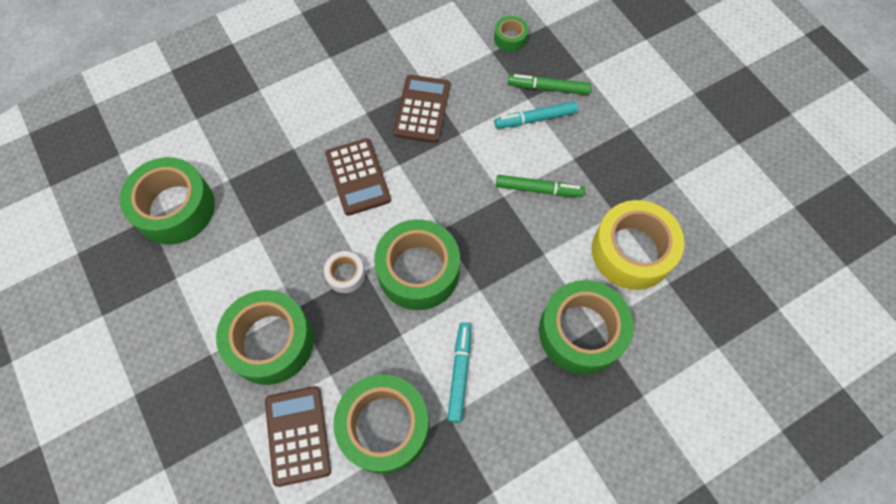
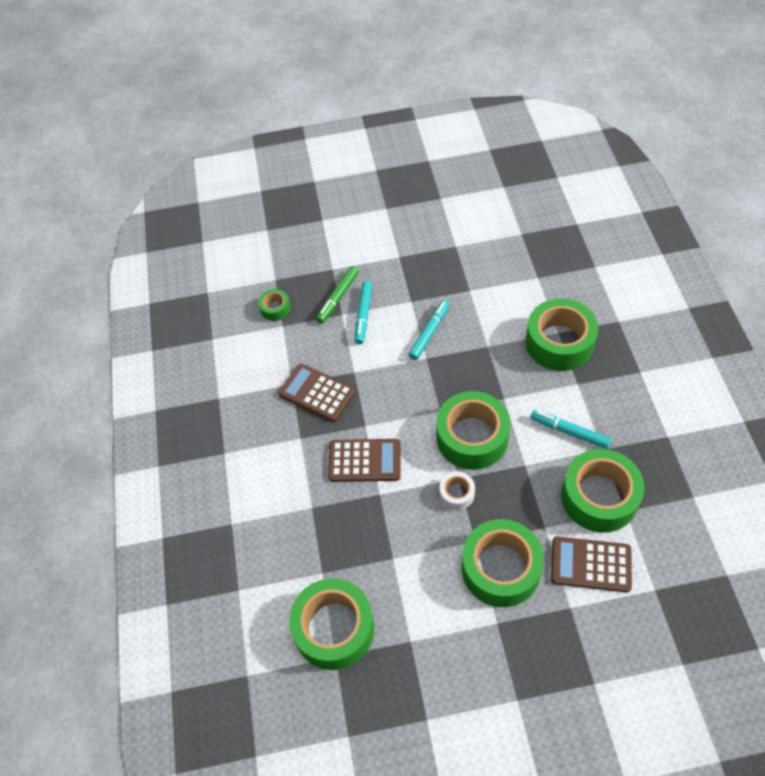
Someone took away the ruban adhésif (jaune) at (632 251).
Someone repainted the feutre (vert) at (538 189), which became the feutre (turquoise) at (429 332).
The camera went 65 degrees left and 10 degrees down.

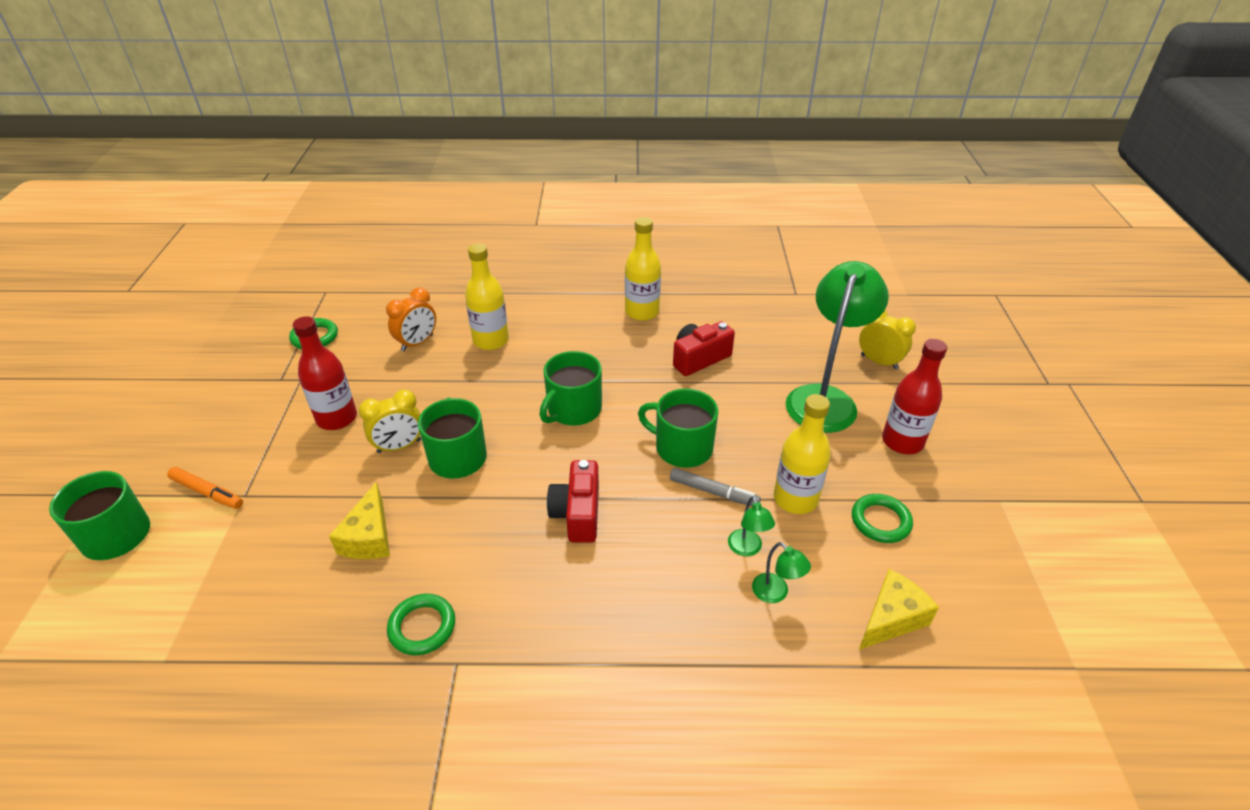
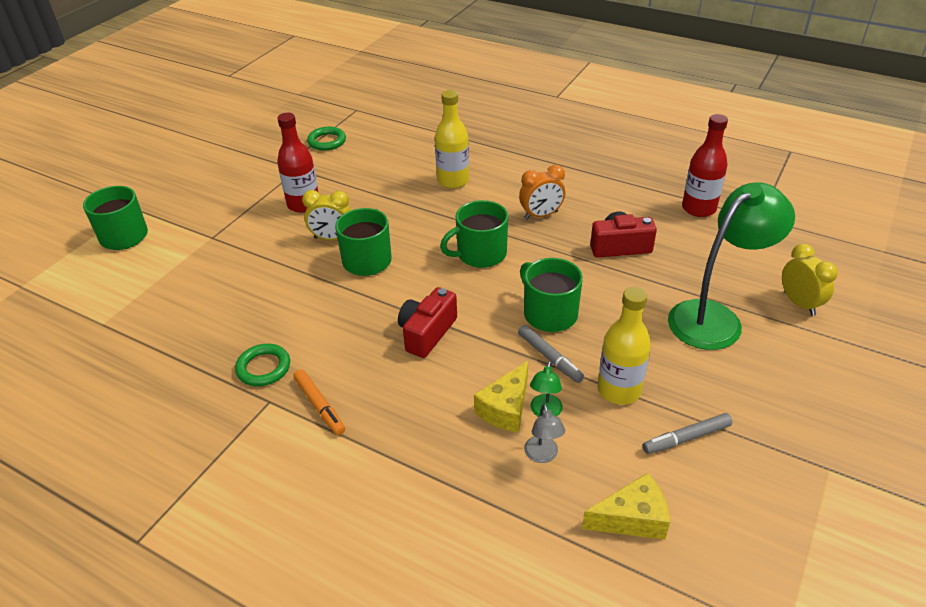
Someone took away the bouteille (jaune) at (642 312).
Someone carried the feutre (orange) from (207 492) to (320 406).
Someone carried the fromage (jaune) from (369 537) to (506 408).
Someone carried the réveil (orange) from (417 343) to (541 215).
Someone carried the bouteille (rouge) from (902 441) to (698 208).
Someone swapped the anneau (vert) at (880 521) for the feutre (gris) at (686 438).
Someone repainted the lampe (vert) at (775 593), which became the lampe (gris) at (542 455).
The camera went 30 degrees right and 0 degrees up.

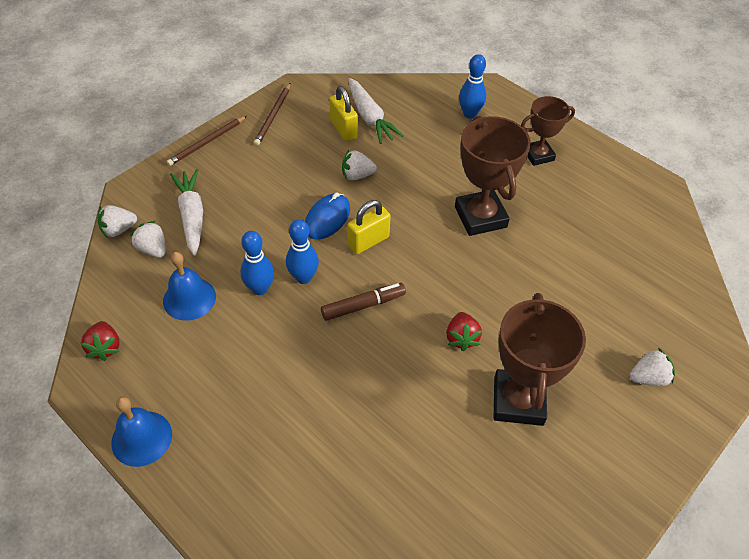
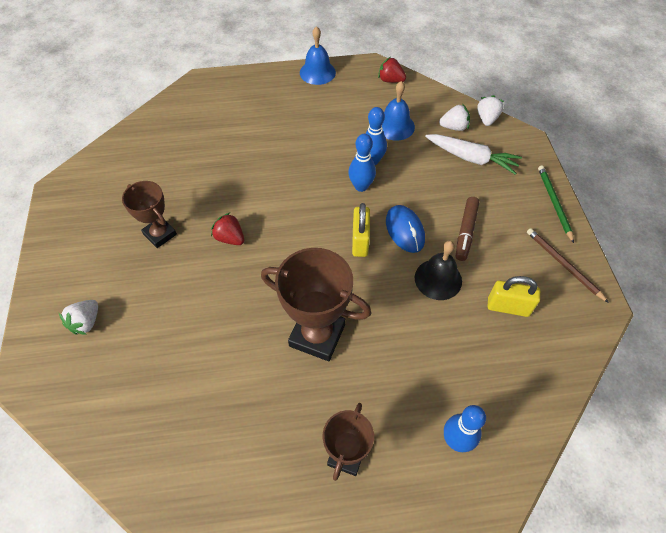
Someone took away the carotte (blanc) at (370 117).
Someone carried the feutre (marron) from (363 305) to (466 232).
Someone swapped the fraise (blanc) at (357 175) for the cloche (noir) at (438 279).
Someone repainted the crayon (marron) at (207 142), which became the crayon (vert) at (554 203).
Someone scaled the trophée (marron) at (518 401) by 0.62.
The camera went 130 degrees right and 5 degrees up.

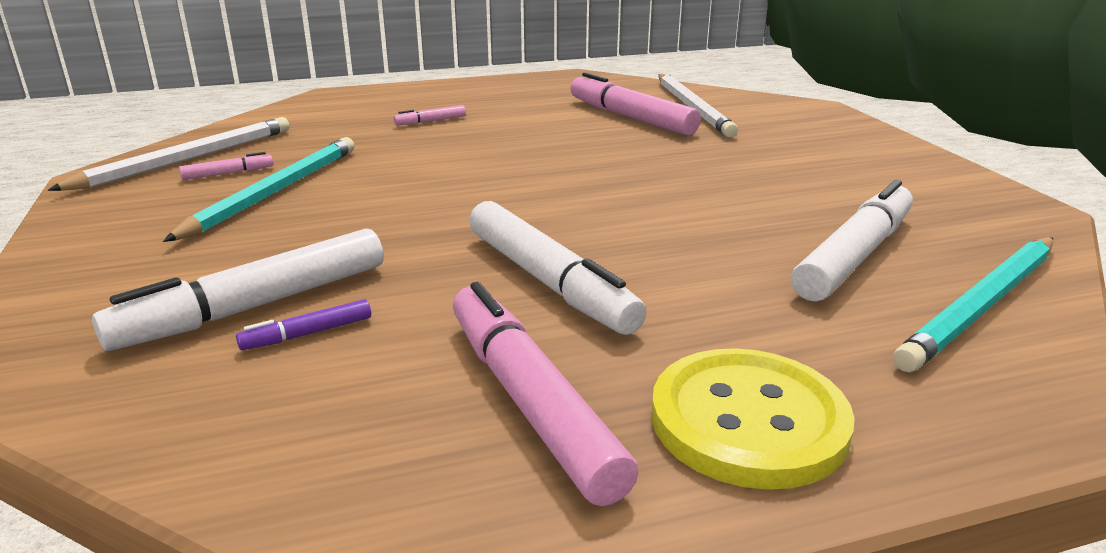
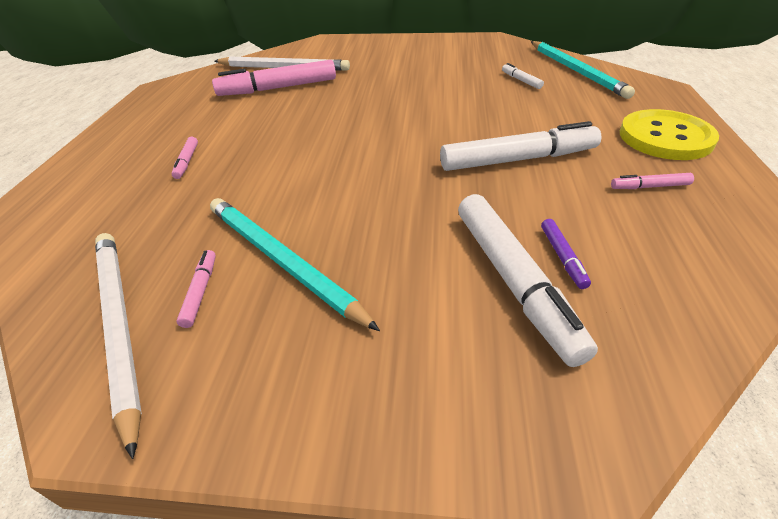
Someone scaled the feutre (rose) at (530 402) by 0.44.
Someone scaled the feutre (blanc) at (854 256) by 0.44.
The camera went 65 degrees left and 15 degrees up.

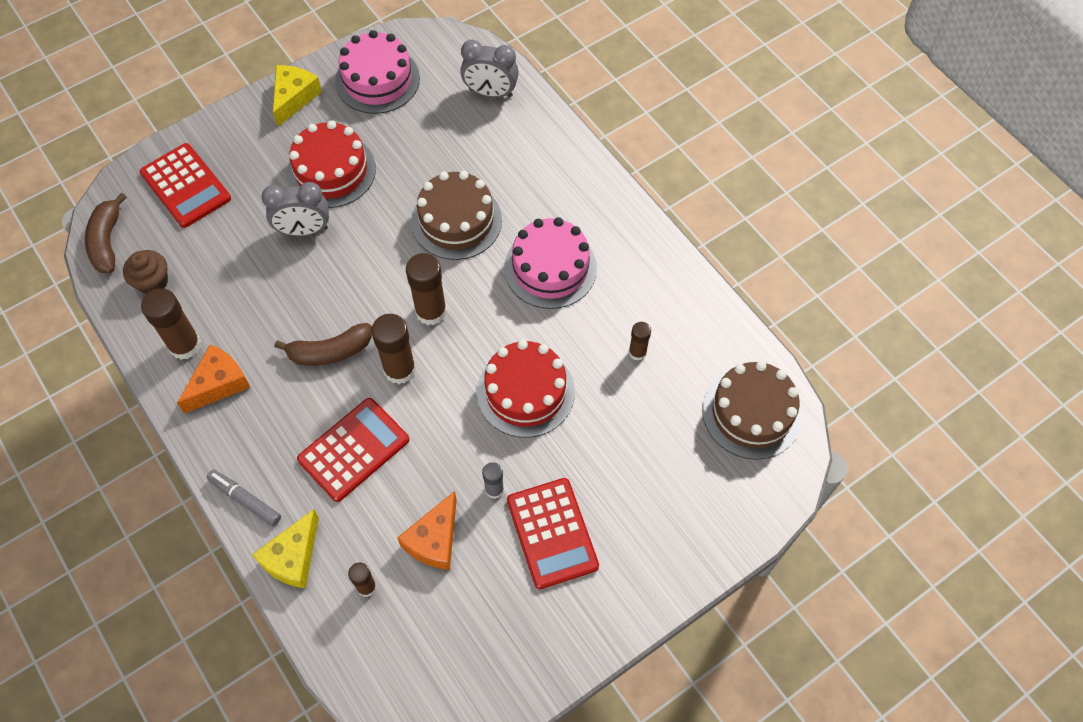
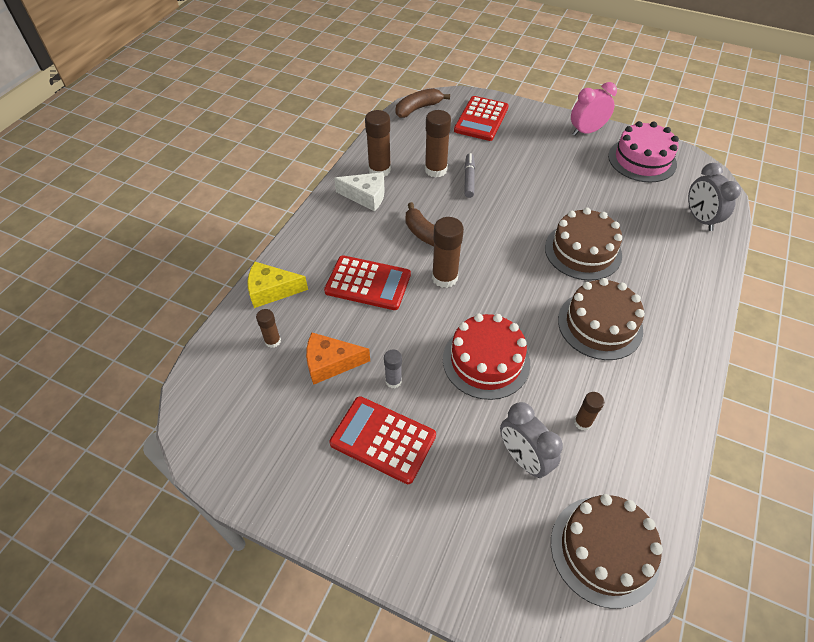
Someone took away the muffin (marron) at (153 282).
Someone took away the gâteau (rouge) at (331 171).
Someone carried the feutre (gris) from (245 500) to (469 179).
Someone carried the réveil (gris) from (304 230) to (523 458).
Someone carried the bâton de colle (marron) from (431 311) to (435 170).
Someone swapped the fromage (jaune) at (294 98) for the réveil (rose) at (586 131).
Someone repainted the fromage (orange) at (219 383), which became the fromage (blanc) at (366 196).
Someone repainted the gâteau (rose) at (550 268), which became the gâteau (marron) at (600 325).
Someone rotated the calculatrice (rouge) at (552 533) by 75 degrees clockwise.
The camera went 60 degrees right and 10 degrees down.

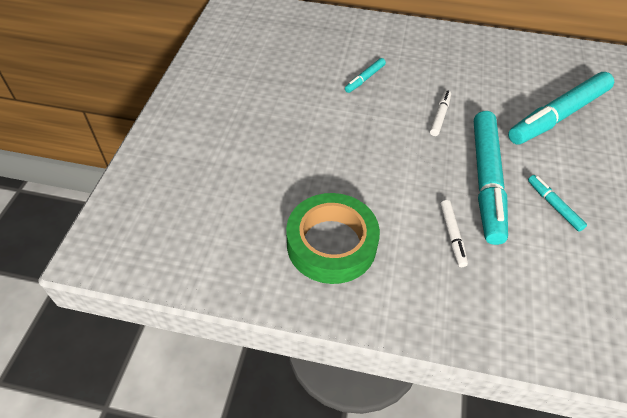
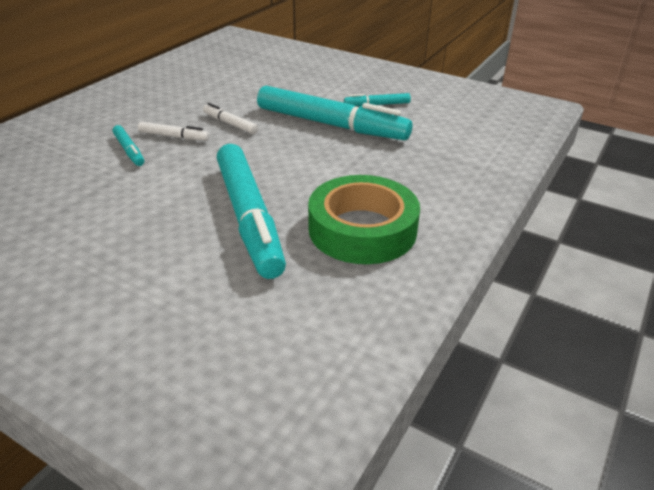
Someone carried the feutre (blanc) from (452 235) to (174 136).
Someone carried the feutre (turquoise) from (558 116) to (249 217).
The camera went 70 degrees left and 15 degrees down.

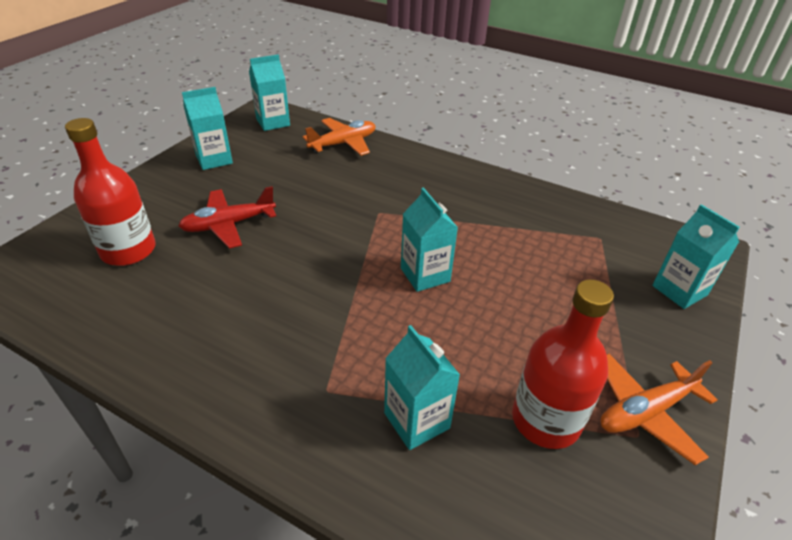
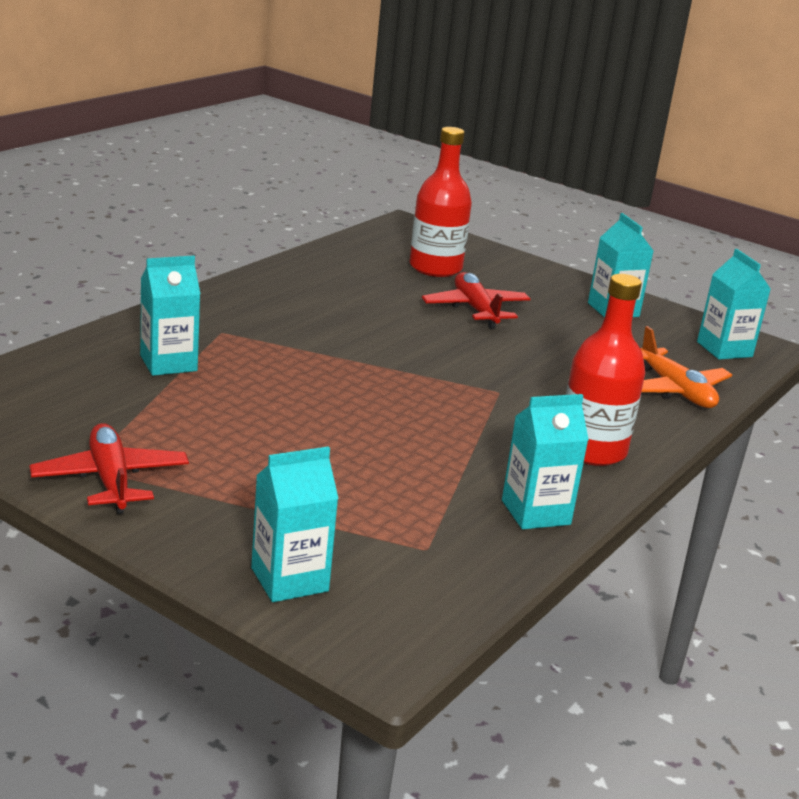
Someone carried the brique de lait (turquoise) from (425 275) to (535 512).
Someone carried the bouteille (rouge) from (546 420) to (591 450).
Someone repainted the avion (orange) at (645 411), which became the avion (rouge) at (110 480).
The camera went 95 degrees right and 15 degrees down.

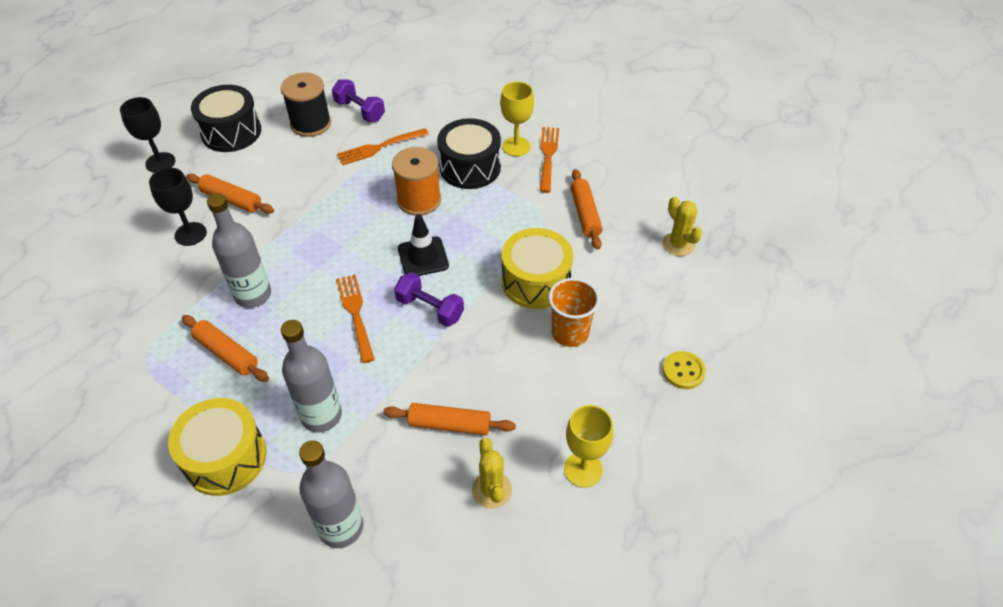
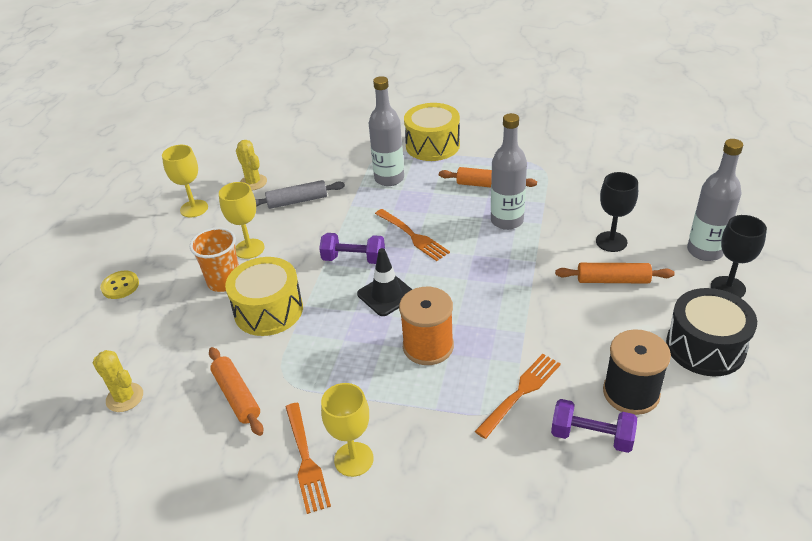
Someone took away the tambour (noir) at (470 167).
Someone put down the verre à pied (jaune) at (249 249).
Someone carried the bouteille (gris) from (341 527) to (705 251).
Someone repainted the rouleau à pâtisserie (orange) at (449 424), which became the rouleau à pâtisserie (gris) at (297 201).
The camera went 160 degrees right and 10 degrees down.

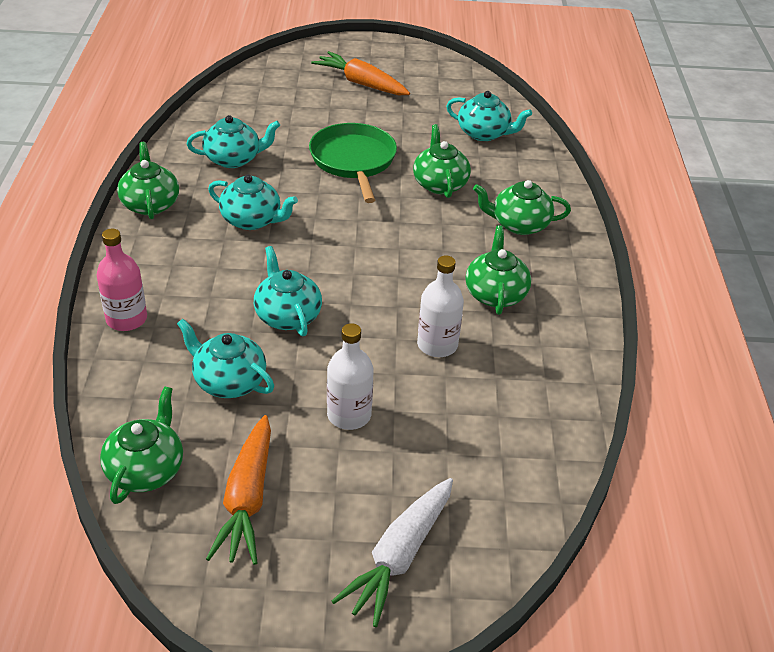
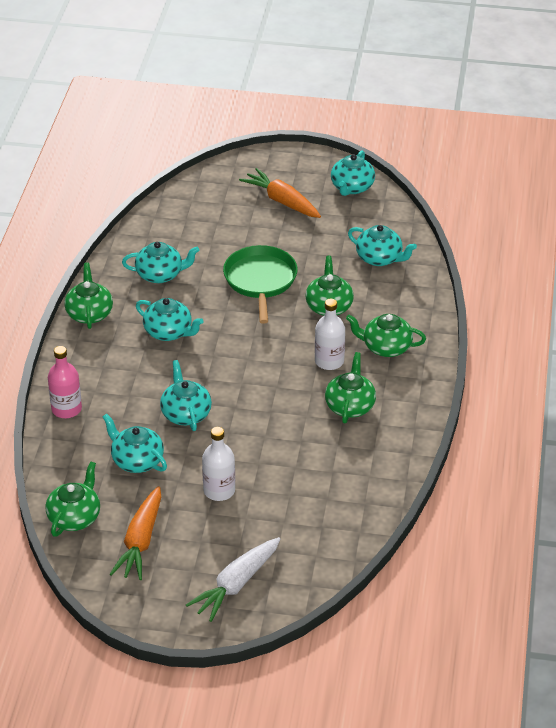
Someone put down the théière (turquoise) at (352 187).
Someone carried the bouteille (blanc) from (437 345) to (329 361).
The camera went 10 degrees right and 0 degrees up.

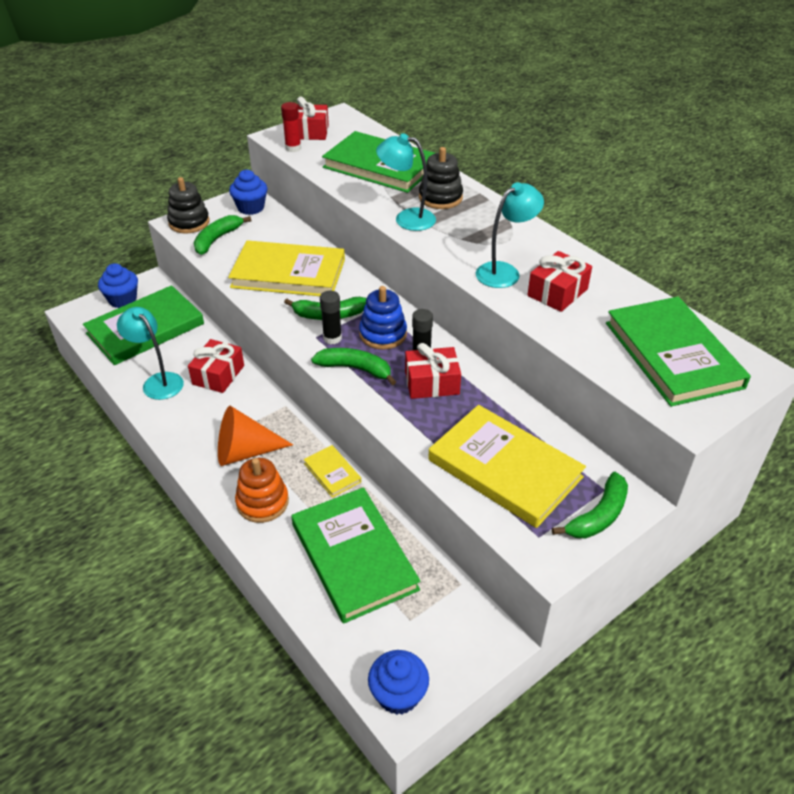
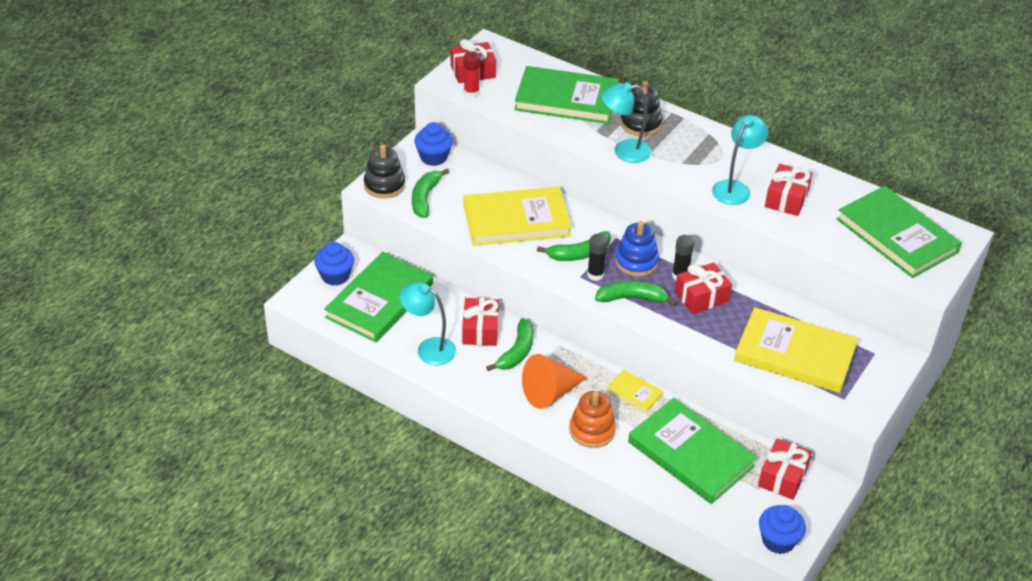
Someone put down the cadeau (rouge) at (783 477).
Someone carried the banane (vert) from (598 516) to (517 352).
The camera went 20 degrees left and 0 degrees up.

